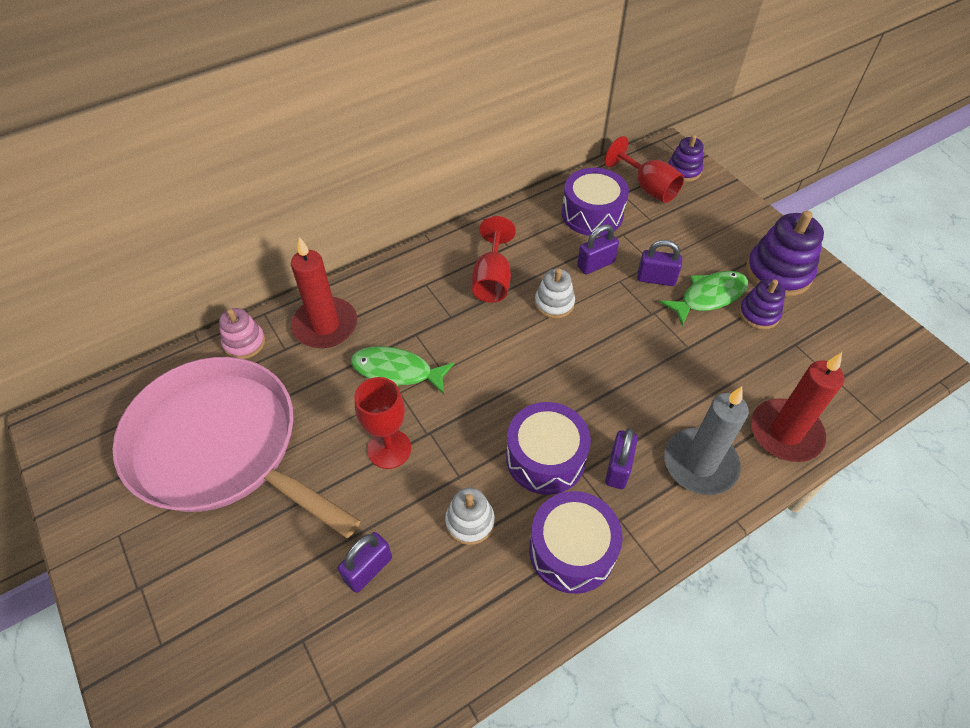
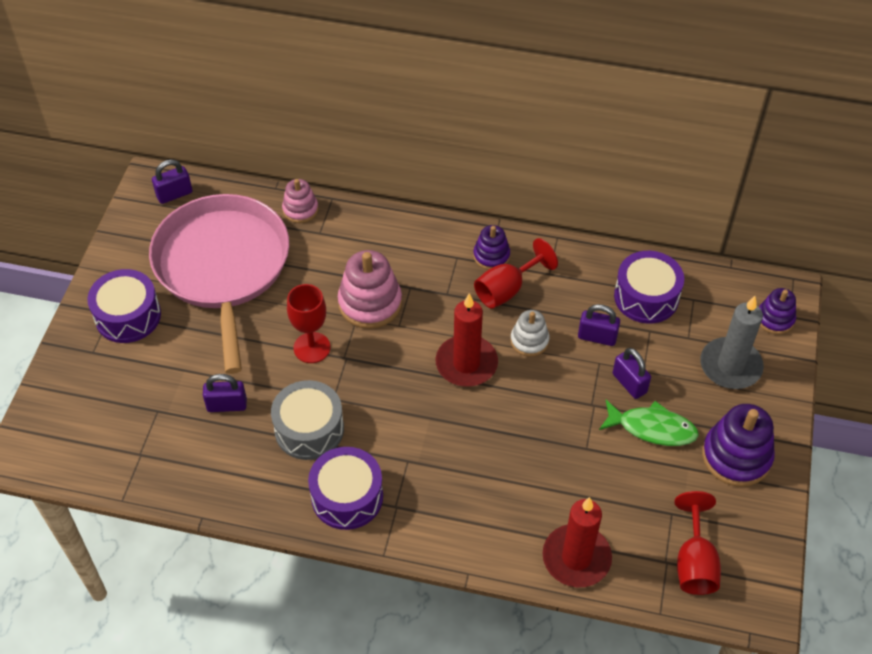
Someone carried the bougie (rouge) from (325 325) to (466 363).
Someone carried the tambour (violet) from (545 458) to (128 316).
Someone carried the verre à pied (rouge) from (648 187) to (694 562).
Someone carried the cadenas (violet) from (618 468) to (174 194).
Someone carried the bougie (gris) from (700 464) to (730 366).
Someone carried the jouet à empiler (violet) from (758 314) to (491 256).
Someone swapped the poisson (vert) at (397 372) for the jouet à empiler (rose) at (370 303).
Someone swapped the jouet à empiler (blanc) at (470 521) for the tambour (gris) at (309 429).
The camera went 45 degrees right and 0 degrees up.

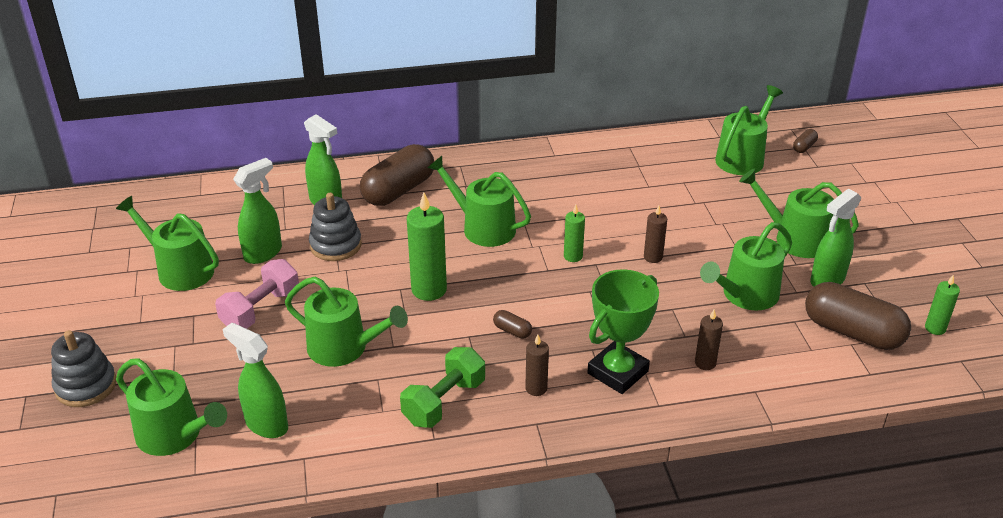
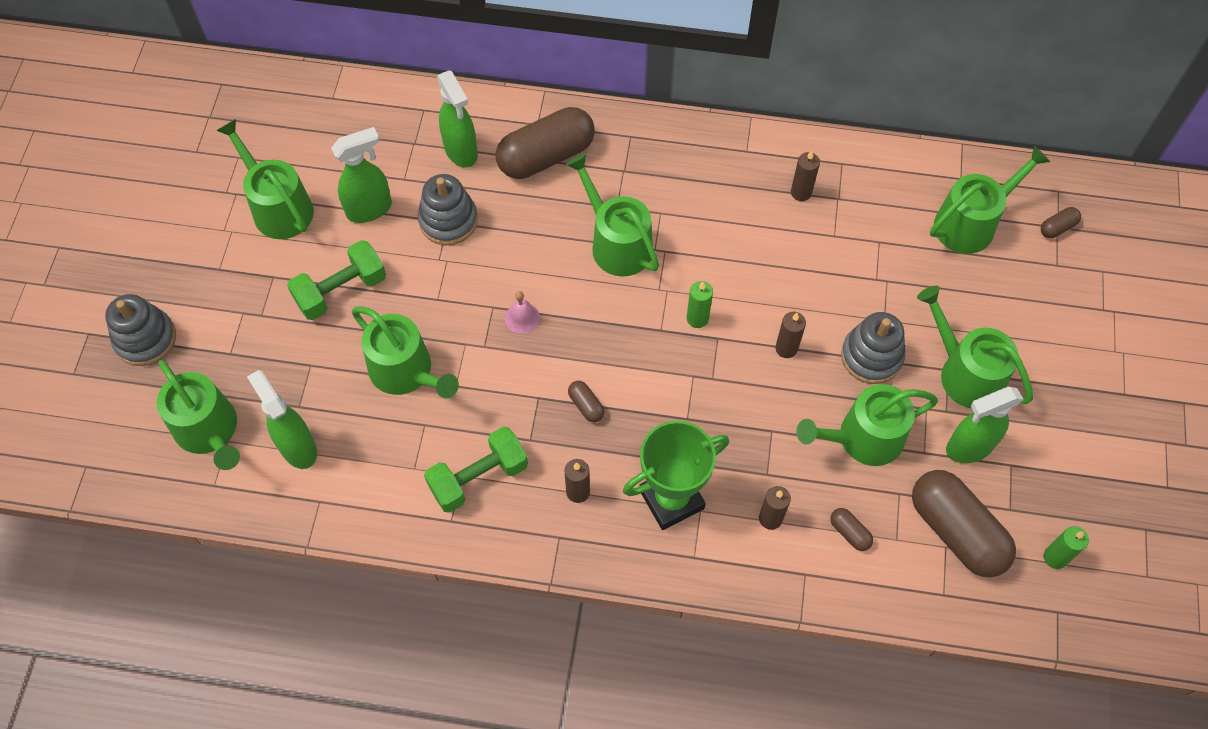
Someone put down the bougie (marron) at (801 192).
Someone put down the gélule (marron) at (849 532).
Someone put down the jouet à empiler (gris) at (871 356).
Someone swapped the bougie (vert) at (429 289) for the cloche (rose) at (522 318).
Someone repainted the haltère (rose) at (261 309), which became the haltère (vert) at (341 290).
The camera went 20 degrees right and 25 degrees up.

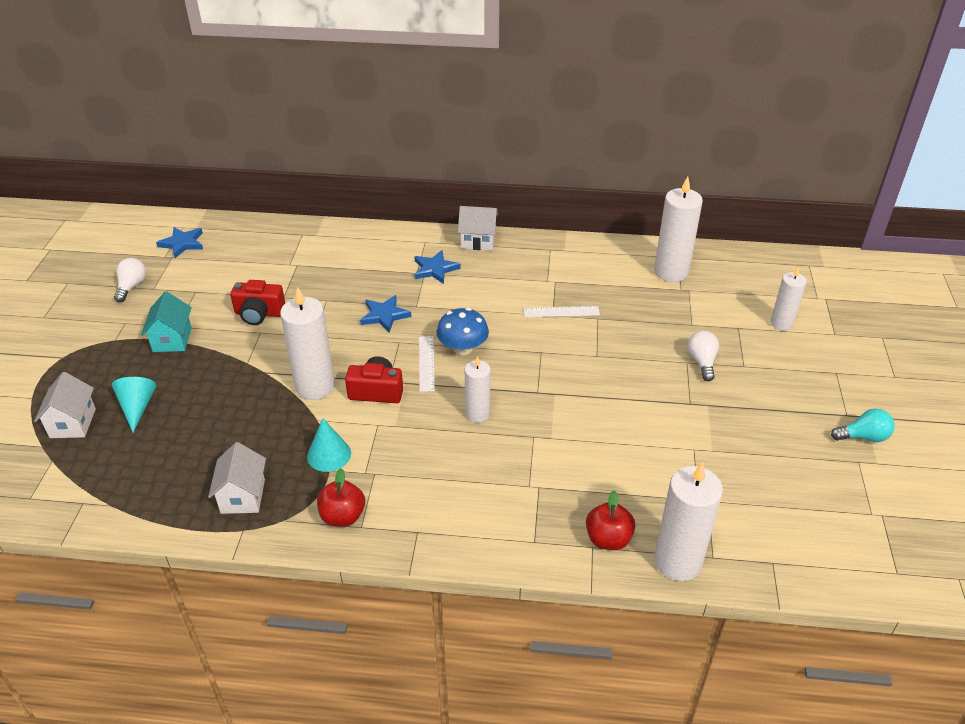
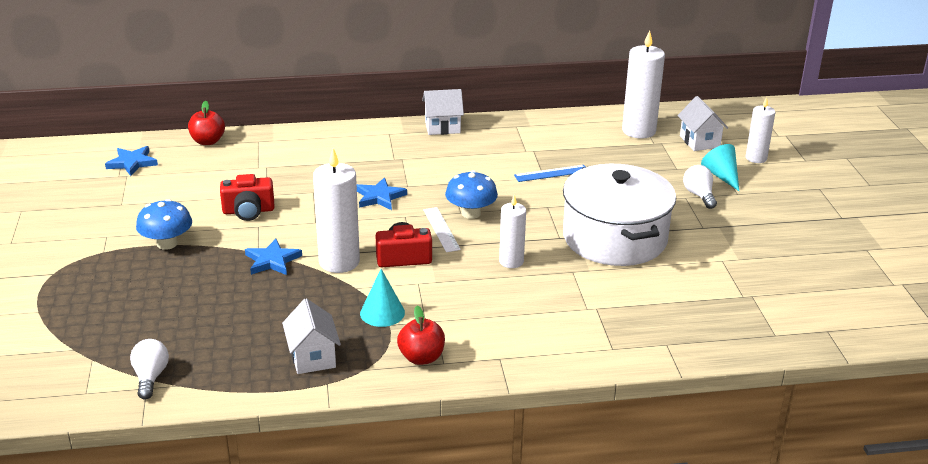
Someone took away the bougie (blanc) at (677 561).
Someone took away the ampoule (turquoise) at (863 437).
Someone put down the marmite (blanc) at (615 238).
Someone carried the maison (blanc) from (73 423) to (699 141).
Someone carried the cône (turquoise) from (137 407) to (721 176).
Someone carried the ampoule (blanc) from (132 286) to (150 377).
Someone carried the étoile (bleu) from (435 269) to (272 260).
Someone carried the pomme (rouge) from (608 539) to (208 141).
Someone swapped the maison (turquoise) at (172 339) for the champignon (bleu) at (167 243).
Someone repainted the règle (blanc) at (561 312), which became the règle (bleu) at (551 173).
The camera went 15 degrees left and 10 degrees down.

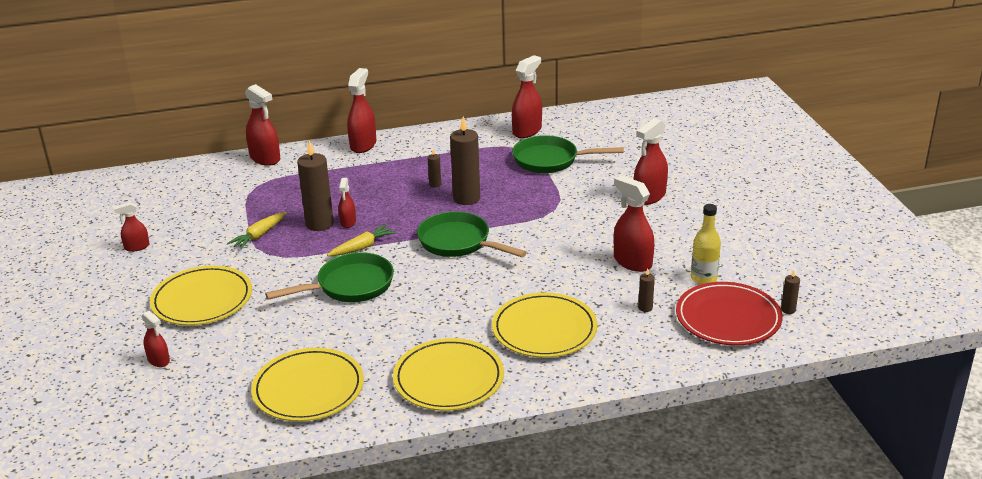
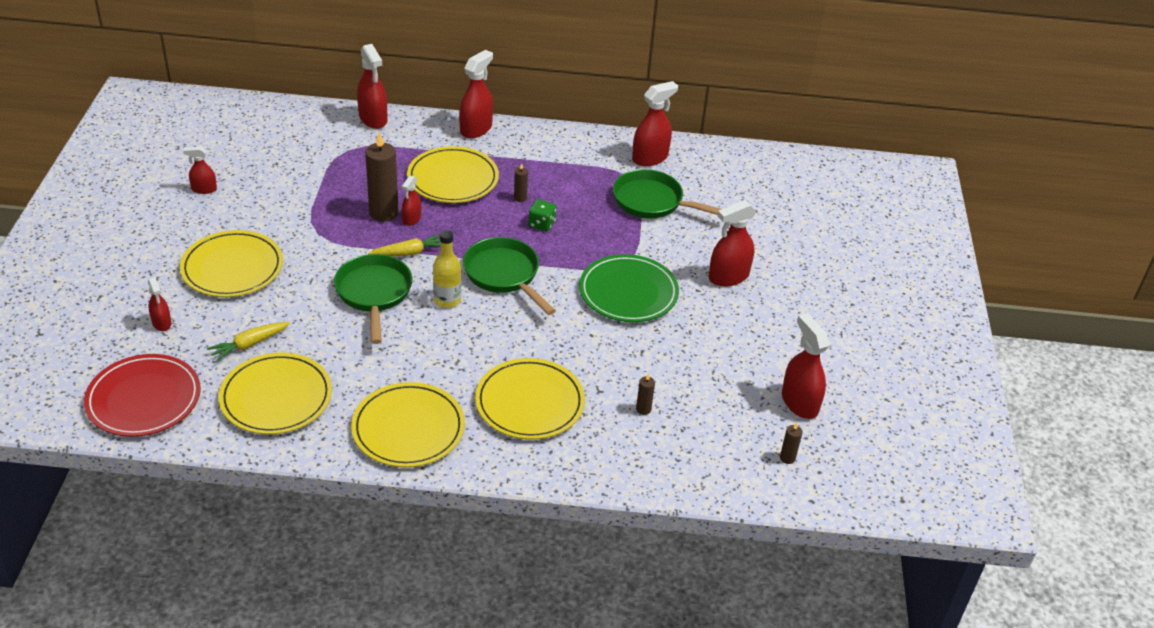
Someone put down the assiette (jaune) at (453 179).
Someone put down the assiette (vert) at (628 292).
Someone carried the carotte (jaune) from (259 235) to (249 345).
Someone carried the vaporisateur (rouge) from (632 262) to (799 402).
Someone carried the assiette (rouge) from (728 318) to (144 399).
Someone carried the bouteille (jaune) from (703 278) to (447 300).
Someone swapped the bougie (marron) at (466 198) for the dé (vert) at (541 224).
Someone rotated the poêle (vert) at (350 286) by 90 degrees counterclockwise.
The camera went 15 degrees right and 10 degrees up.

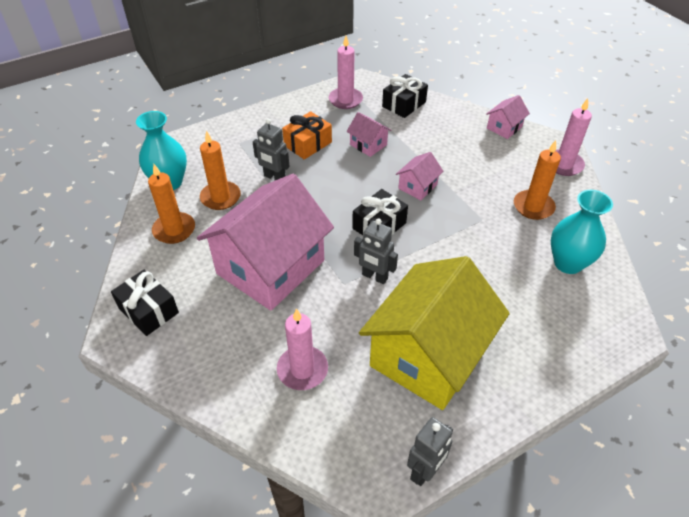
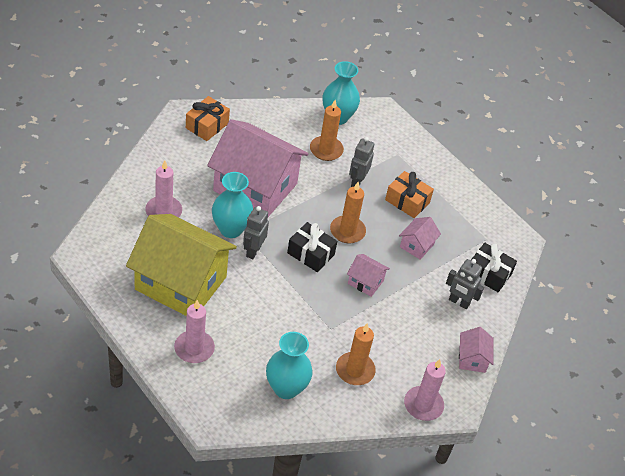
Someone put down the vase (turquoise) at (231 229).
Someone carried the bougie (orange) from (174 230) to (347 231).
Someone carried the bougie (rose) from (345 100) to (194 348).
Someone carried the robot (gris) from (425 471) to (458 302).
Someone repainted the cadeau (noir) at (148 310), which became the cadeau (orange) at (207 125).
Someone rotated the maison (rose) at (504 127) by 60 degrees clockwise.
The camera went 75 degrees right and 0 degrees up.

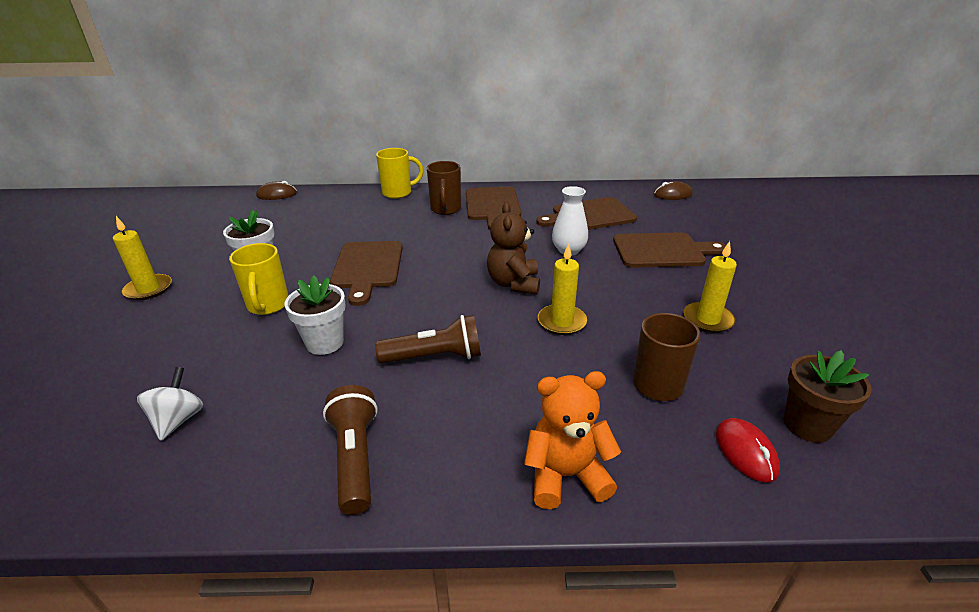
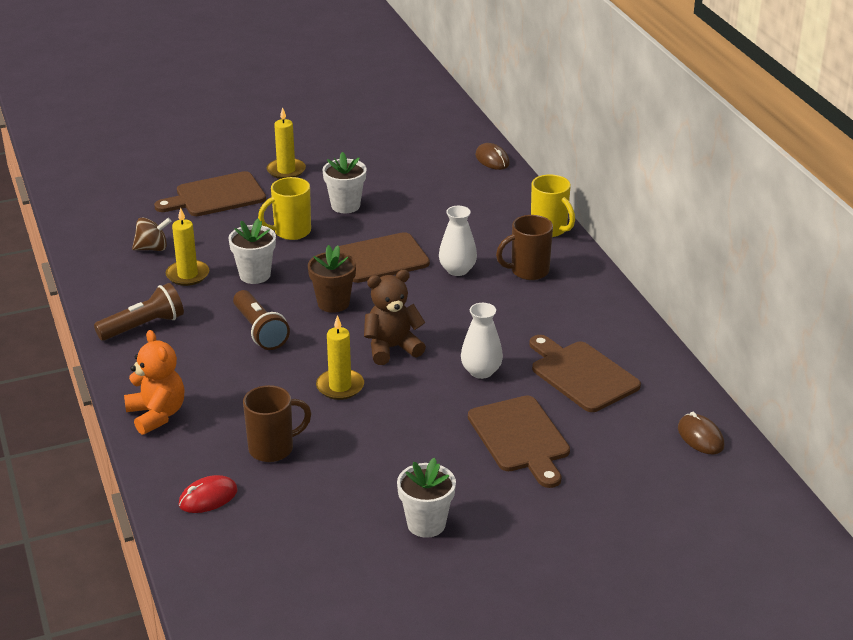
Someone put down the pot de fleurs (blanc) at (426 524).
Someone put down the vase (blanc) at (457 270).
Someone carried the planche à découper (marron) from (492 206) to (216 196).
Someone carried the bougie (jaune) from (707 319) to (187 275).
Someone carried the pot de fleurs (marron) from (807 425) to (333 303).
Someone repainted the toupie (blanc) at (178 420), which became the toupie (marron) at (152 248).
The camera went 70 degrees right and 0 degrees up.

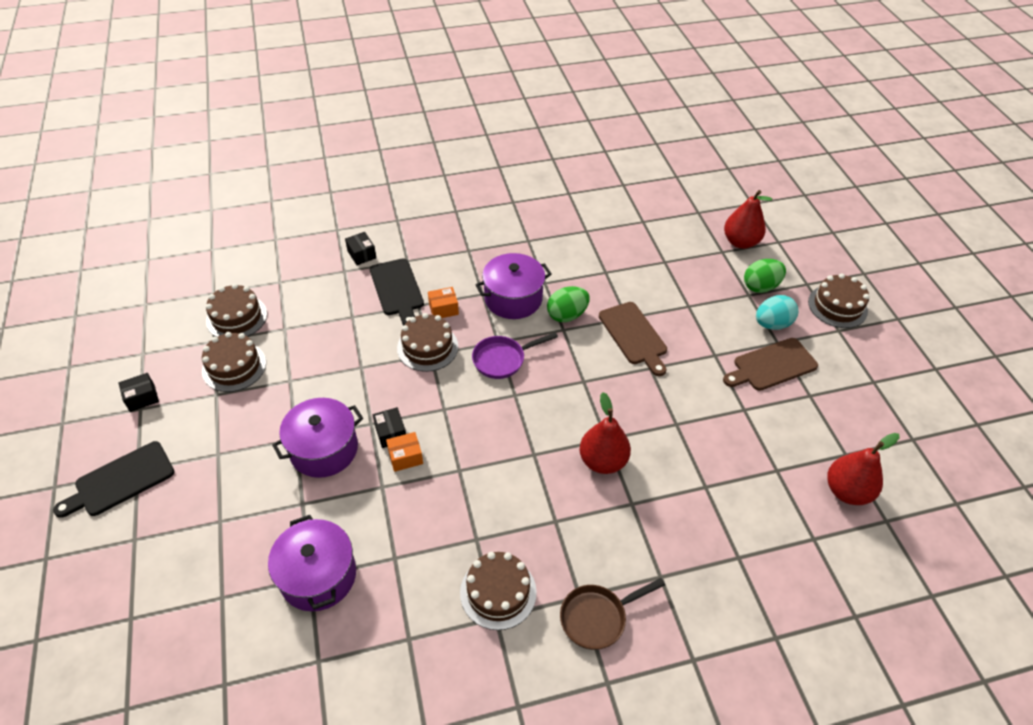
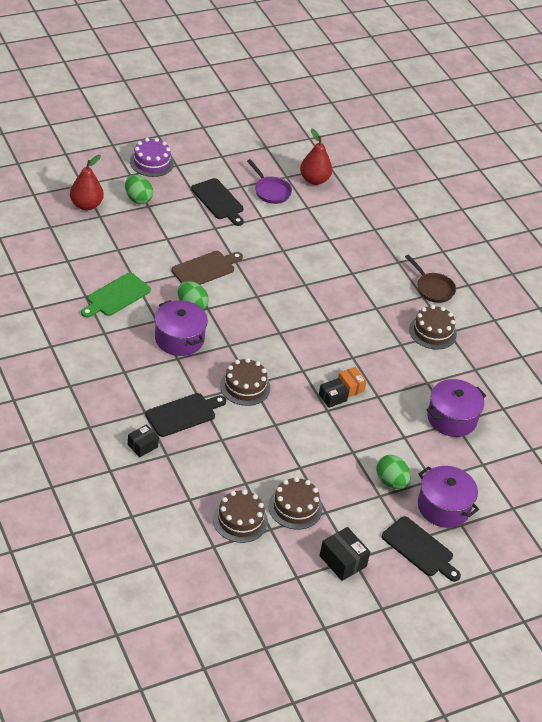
Someone took away the boîte (orange) at (443 309).
Someone took away the poire (rouge) at (602 461).
Someone took away the œuf (turquoise) at (772 324).
Someone put down the planche à découper (vert) at (116 296).
Someone put down the œuf (vert) at (391 482).
Someone carried the marmite (violet) from (324 449) to (443 507).
Someone carried the poêle (violet) from (502 359) to (270 191).
Someone repainted the planche à découper (marron) at (772 365), which became the planche à découper (noir) at (218 201).
Someone repainted the gâteau (marron) at (837 306), which became the gâteau (violet) at (151 162).
Someone scaled the boîte (noir) at (142 398) by 1.51.
The camera went 105 degrees left and 5 degrees down.

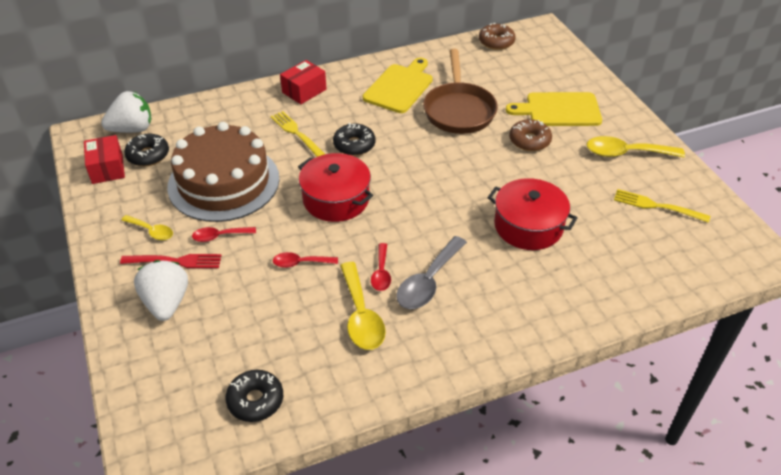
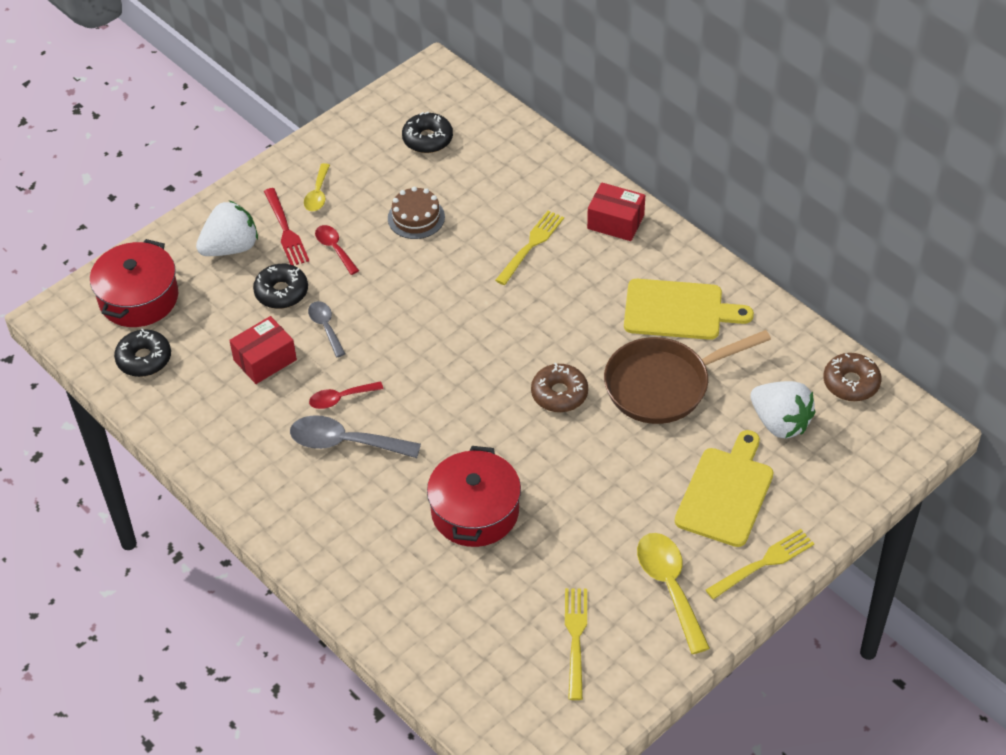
Someone took away the cuillère (jaune) at (361 316).
Someone put down the fourchette (jaune) at (763 563).
Someone carried the boîte (rouge) from (107 168) to (265 360).
Someone carried the fraise (blanc) from (132 129) to (780 423).
Someone carried the marmite (rouge) from (336 199) to (138 298).
Someone carried the beignet (noir) from (354 145) to (281 292).
Someone carried the beignet (marron) from (529 141) to (559 394).
Someone repainted the cuillère (rouge) at (300 263), which became the cuillère (gris) at (325 327).
Someone rotated the planche à découper (jaune) at (559 110) by 45 degrees clockwise.
Someone scaled the gâteau (marron) at (223 182) by 0.44.
The camera went 70 degrees right and 5 degrees up.

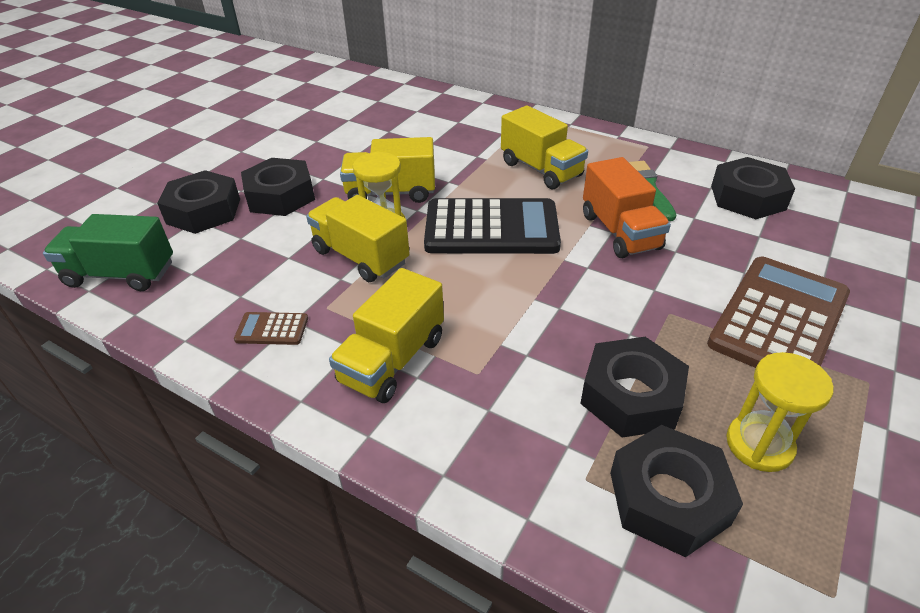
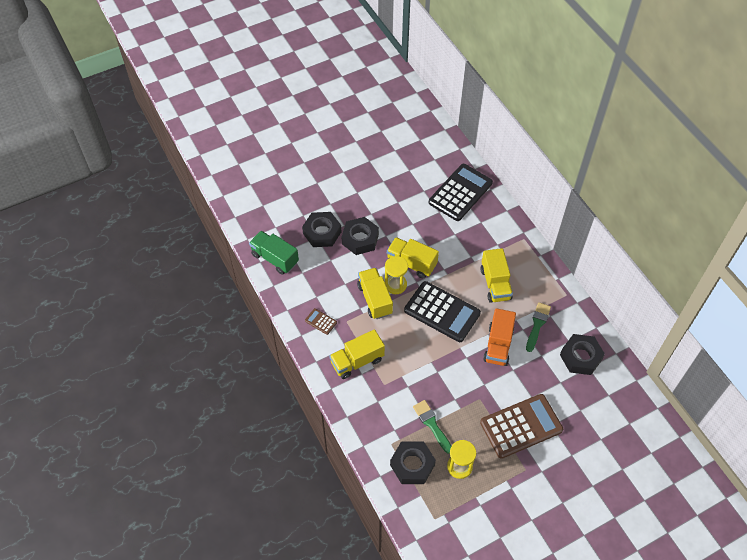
Someone put down the calculatrice (noir) at (460 193).
Someone swapped the écrou (noir) at (631 396) for the pinceau (vert) at (432 424).
The camera went 30 degrees right and 15 degrees up.

